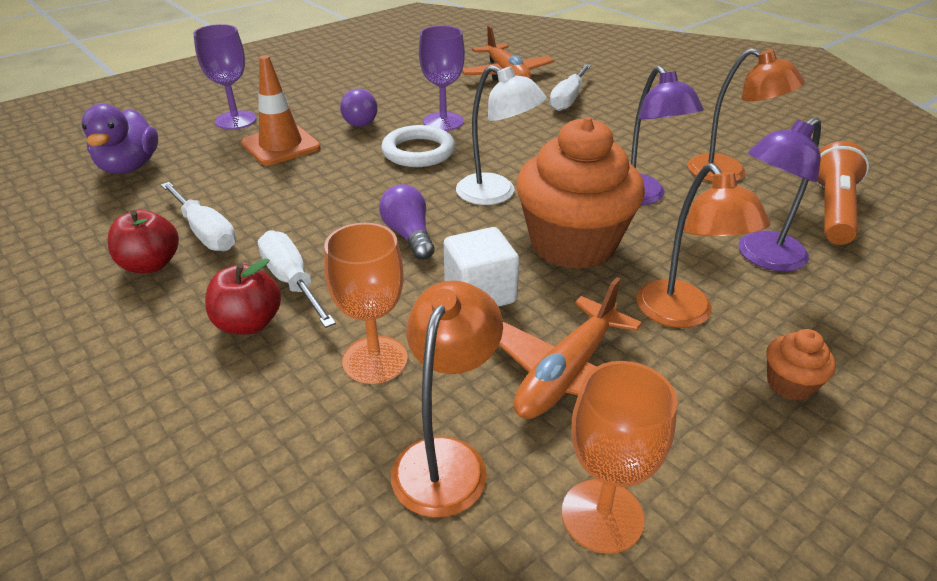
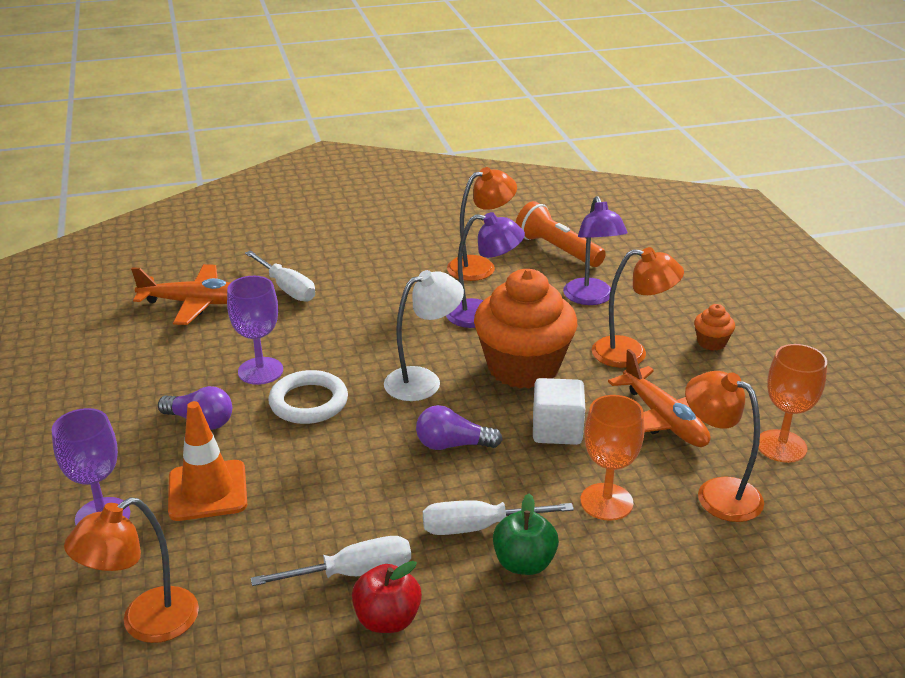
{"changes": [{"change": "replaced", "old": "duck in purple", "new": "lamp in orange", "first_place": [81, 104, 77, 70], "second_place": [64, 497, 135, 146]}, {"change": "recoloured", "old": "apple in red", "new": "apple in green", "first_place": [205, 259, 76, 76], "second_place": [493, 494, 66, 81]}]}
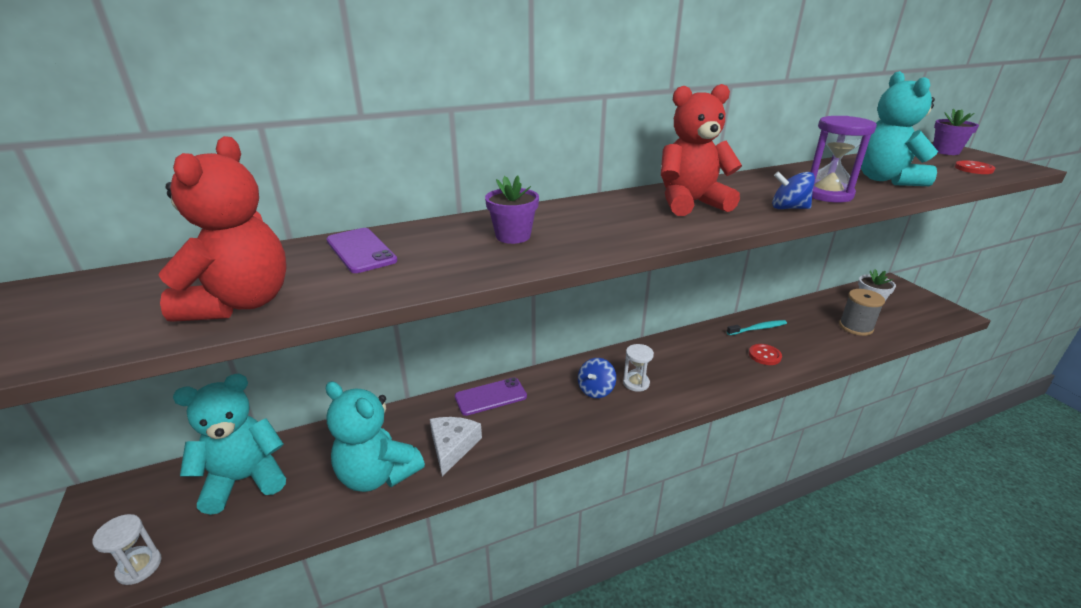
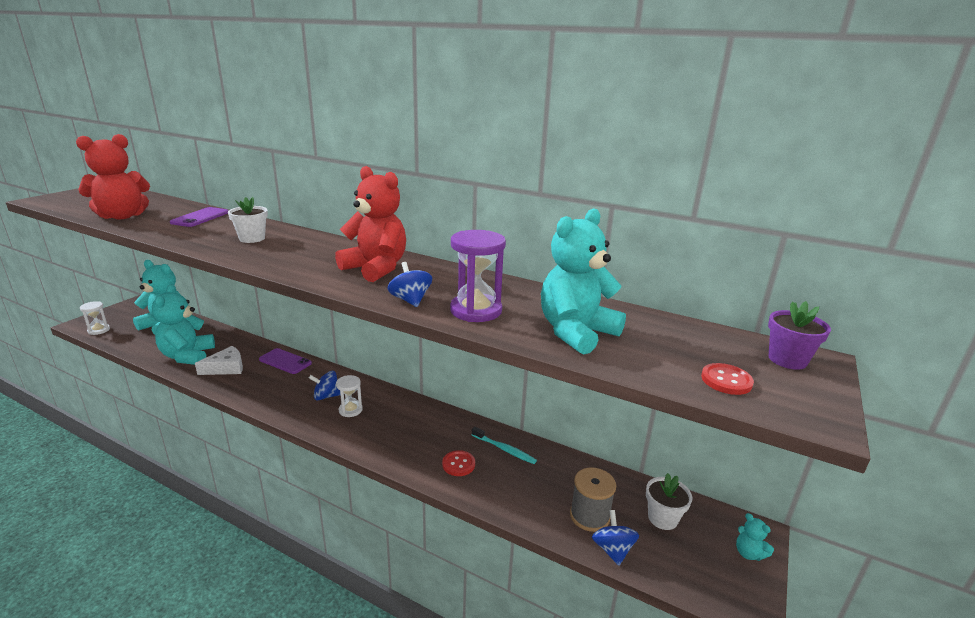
{"changes": [{"change": "recoloured", "old": "flower pot in purple", "new": "flower pot in white", "first_place": [485, 175, 54, 69], "second_place": [228, 197, 40, 46]}, {"change": "added", "new": "spinning top in blue", "second_place": [592, 510, 47, 56]}, {"change": "added", "new": "teddy bear in turquoise", "second_place": [736, 513, 38, 48]}]}
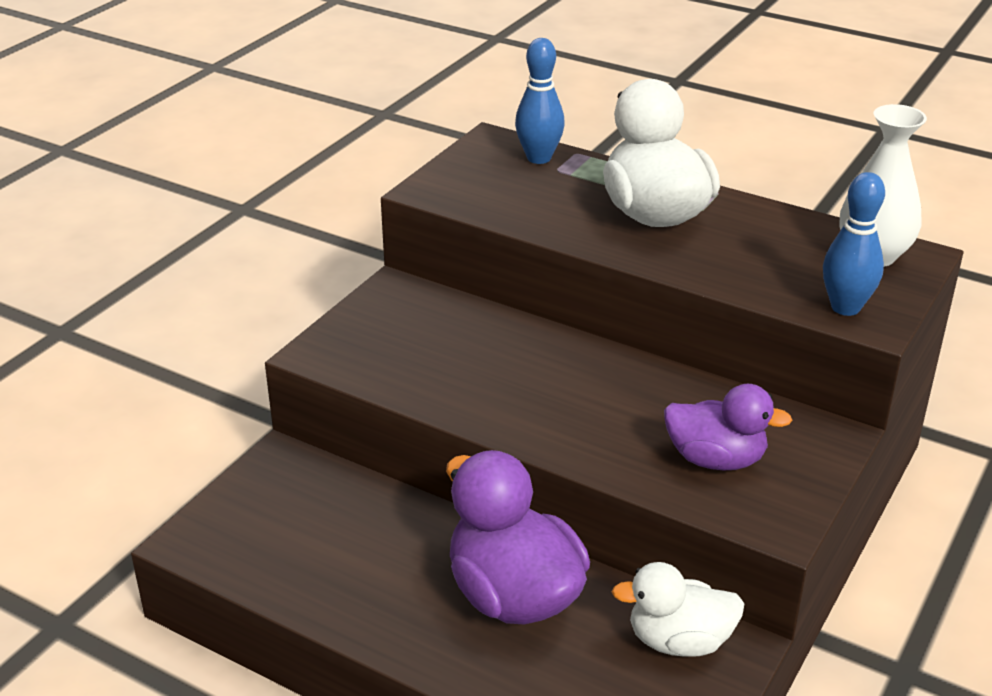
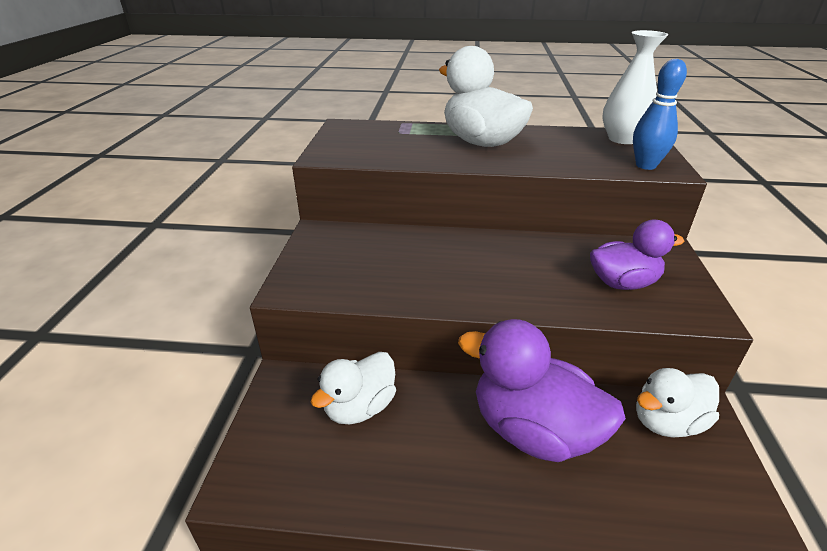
{"changes": [{"change": "removed", "old": "bowling pin in blue", "first_place": [515, 38, 50, 126]}, {"change": "added", "new": "duck in white", "second_place": [311, 352, 85, 72]}]}
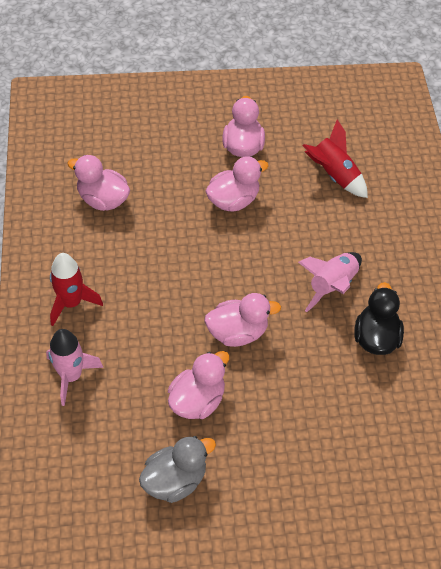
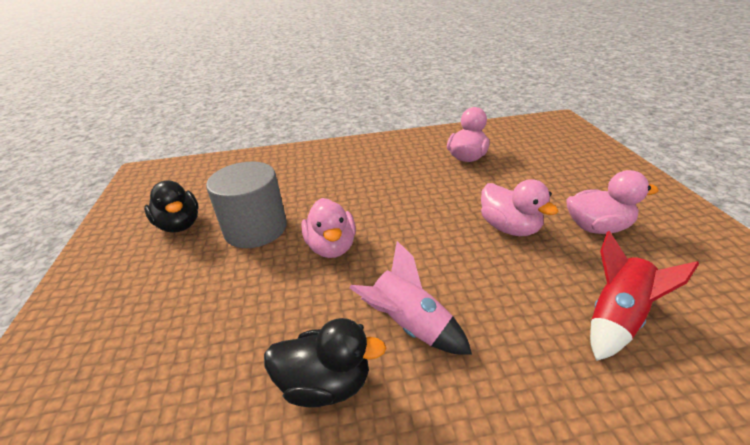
{"changes": [{"change": "removed", "old": "rocket in red", "first_place": [50, 253, 53, 73]}, {"change": "removed", "old": "rocket in pink", "first_place": [46, 329, 57, 77]}, {"change": "replaced", "old": "duck in pink", "new": "cylinder in grey", "first_place": [168, 351, 61, 68], "second_place": [206, 161, 81, 87]}, {"change": "recoloured", "old": "duck in grey", "new": "duck in black", "first_place": [139, 436, 77, 67], "second_place": [144, 180, 55, 53]}]}
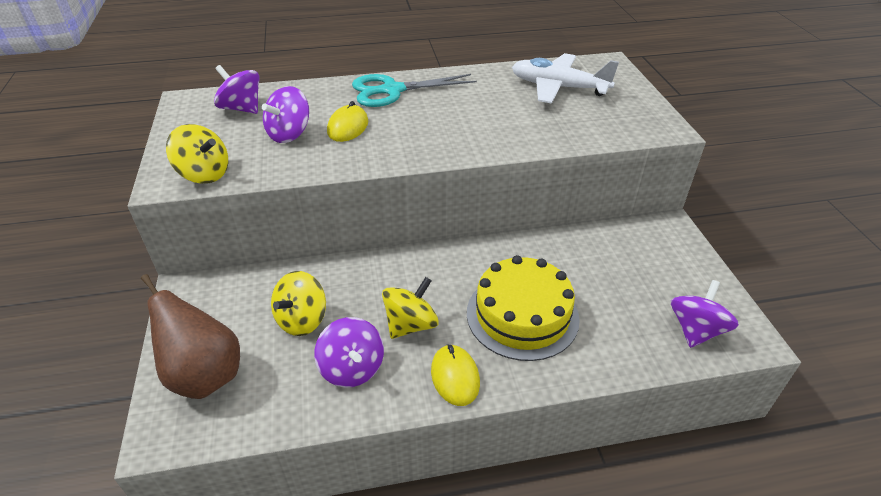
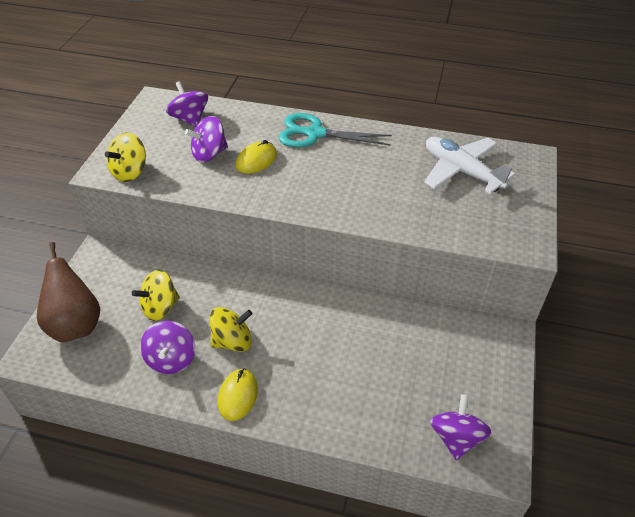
{"changes": [{"change": "turned", "old": "spinning top in yellow", "first_place": [166, 124, 62, 60], "second_place": [105, 133, 41, 49], "degrees": 75}, {"change": "removed", "old": "cake in yellow", "first_place": [467, 255, 113, 106]}, {"change": "turned", "old": "spinning top in purple", "first_place": [671, 280, 68, 68], "second_place": [430, 394, 62, 66], "degrees": -45}]}
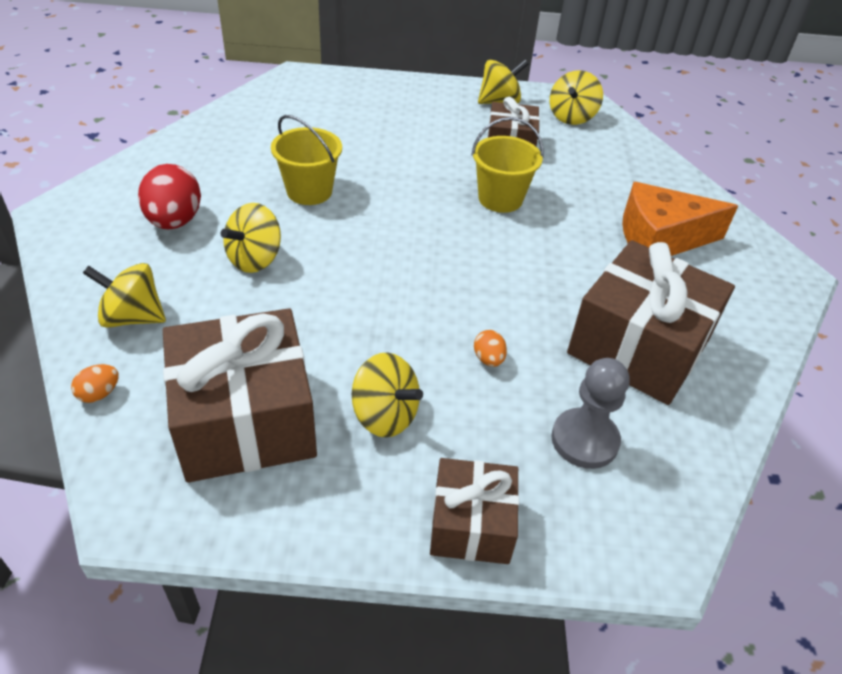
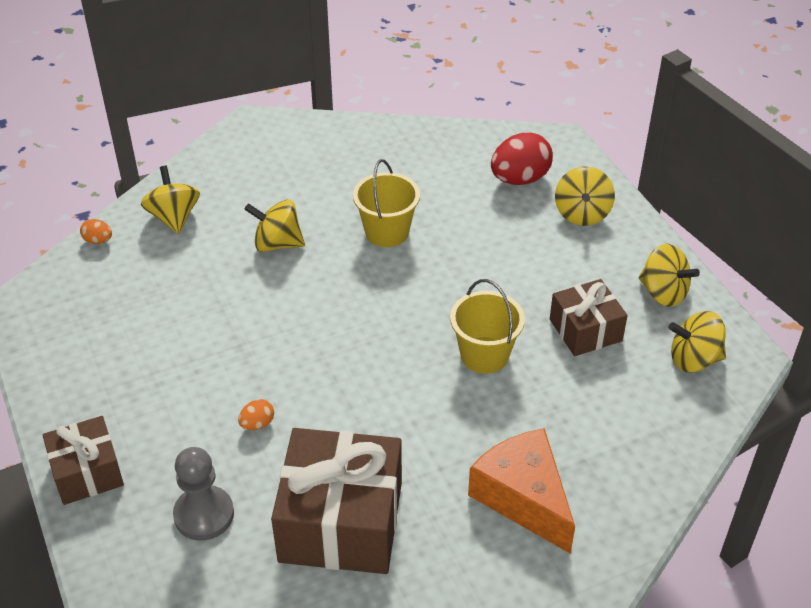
{"changes": [{"change": "moved", "old": "egg in red", "first_place": [138, 164, 63, 65], "second_place": [491, 132, 62, 53]}, {"change": "removed", "old": "gift in brown", "first_place": [163, 308, 154, 175]}, {"change": "moved", "old": "spinning top in yellow", "first_place": [352, 352, 71, 86], "second_place": [555, 166, 60, 60]}]}
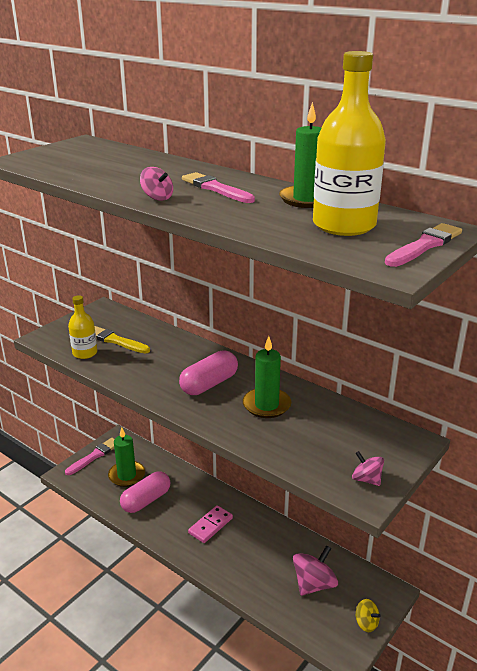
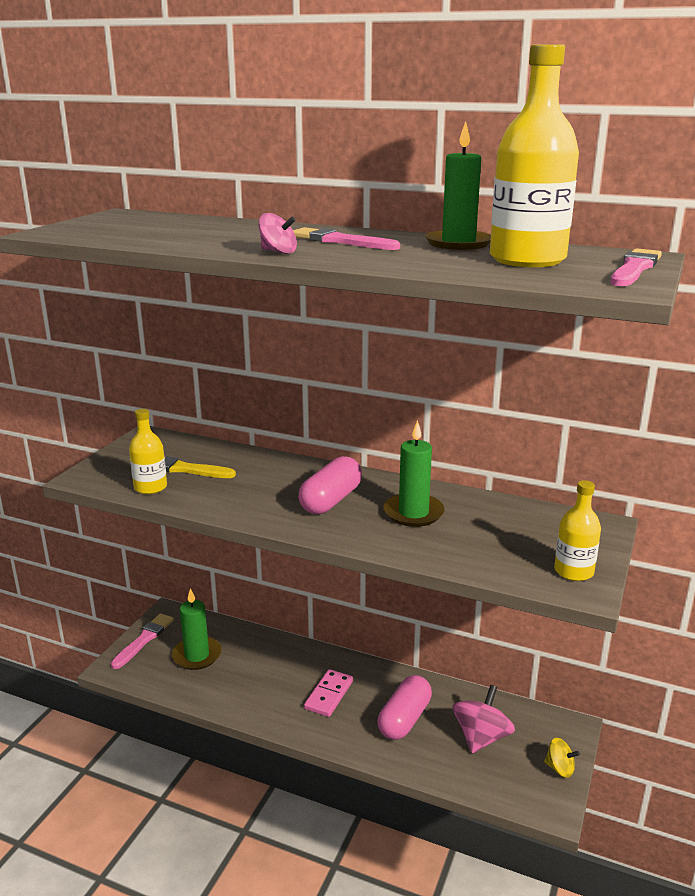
{"changes": [{"change": "replaced", "old": "spinning top in pink", "new": "bottle in yellow", "first_place": [352, 451, 32, 35], "second_place": [554, 480, 47, 101]}, {"change": "moved", "old": "capsule in pink", "first_place": [120, 471, 50, 42], "second_place": [378, 675, 54, 65]}]}
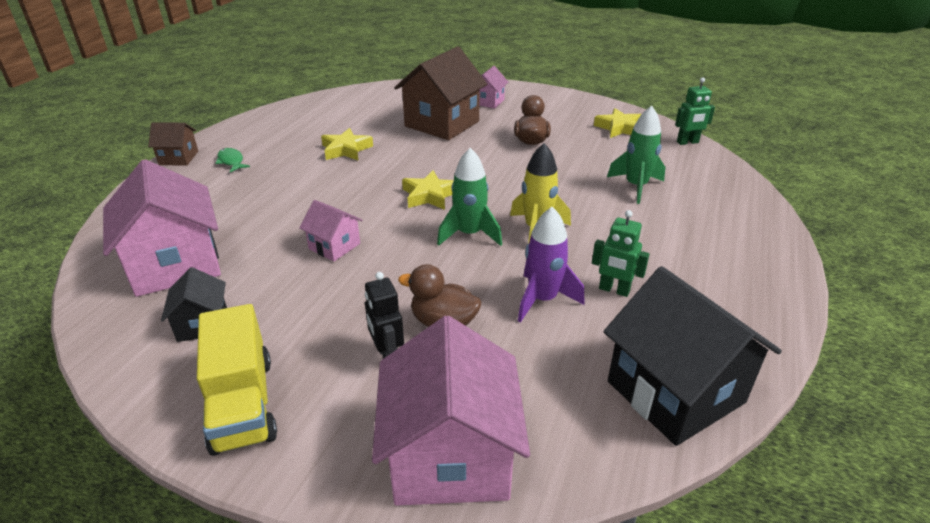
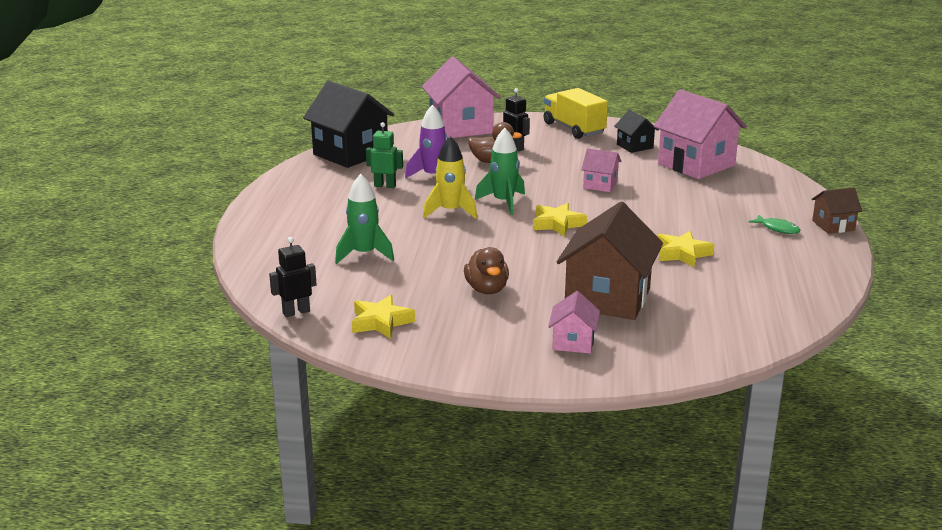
{"changes": [{"change": "recoloured", "old": "robot in green", "new": "robot in black", "first_place": [675, 78, 40, 67], "second_place": [269, 237, 48, 80]}]}
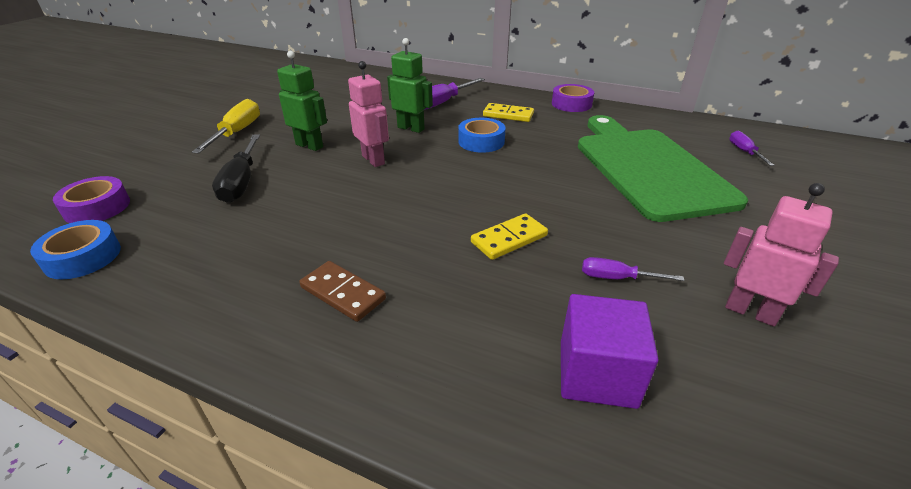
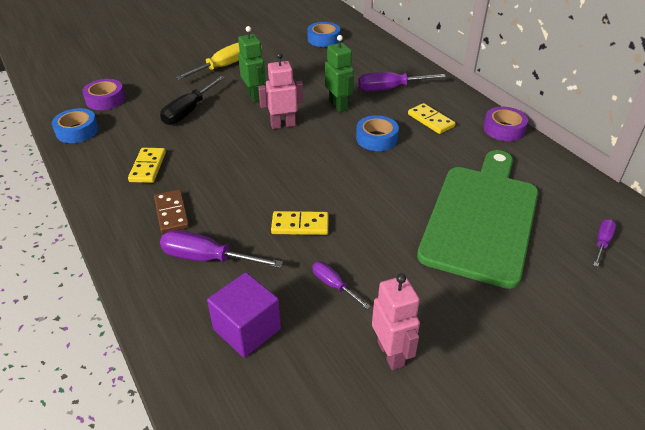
{"changes": [{"change": "turned", "old": "robot in pink", "first_place": [348, 61, 41, 106], "second_place": [258, 52, 45, 77], "degrees": -105}, {"change": "added", "new": "tape in blue", "second_place": [308, 22, 32, 25]}, {"change": "added", "new": "domino in yellow", "second_place": [128, 148, 38, 35]}, {"change": "added", "new": "screwdriver in purple", "second_place": [160, 230, 123, 38]}]}
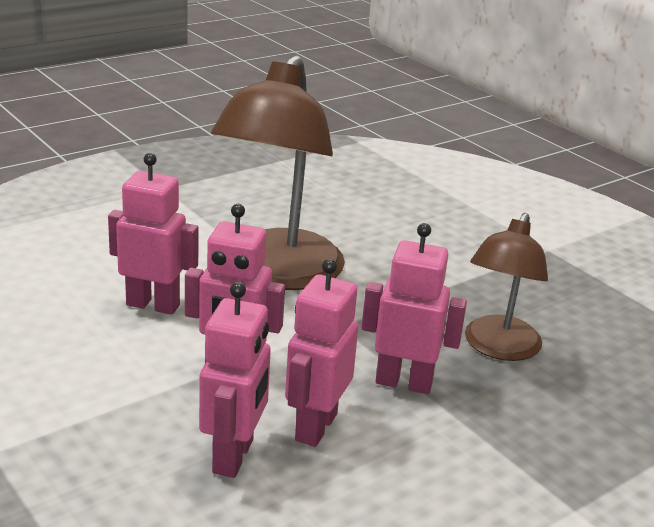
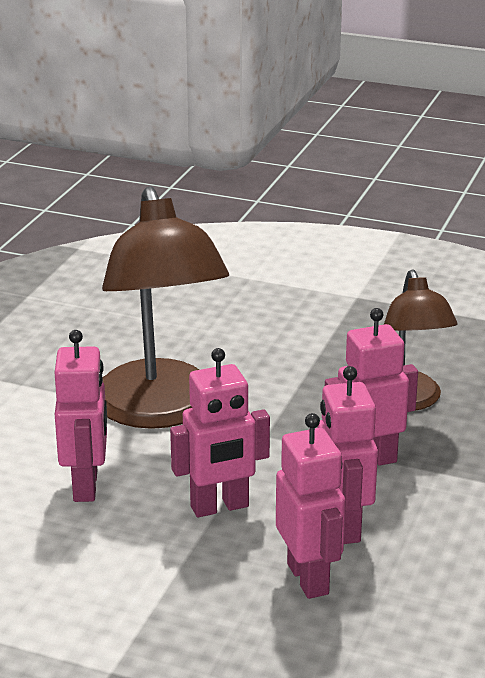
{"changes": [{"change": "turned", "old": "robot in pink", "first_place": [108, 153, 91, 162], "second_place": [55, 330, 52, 172], "degrees": 105}]}
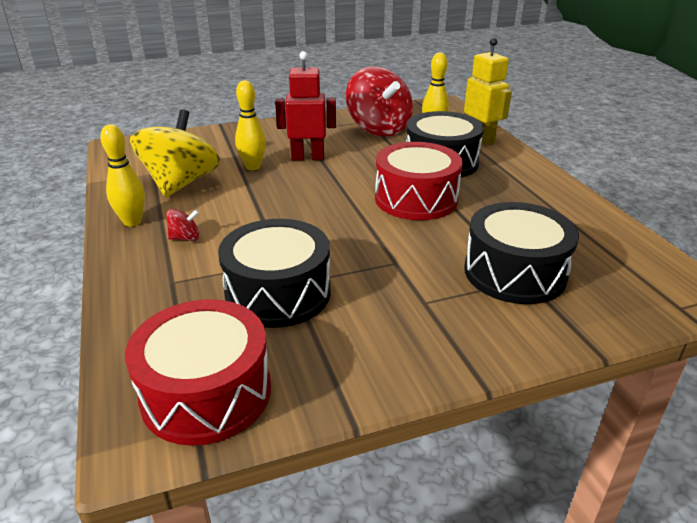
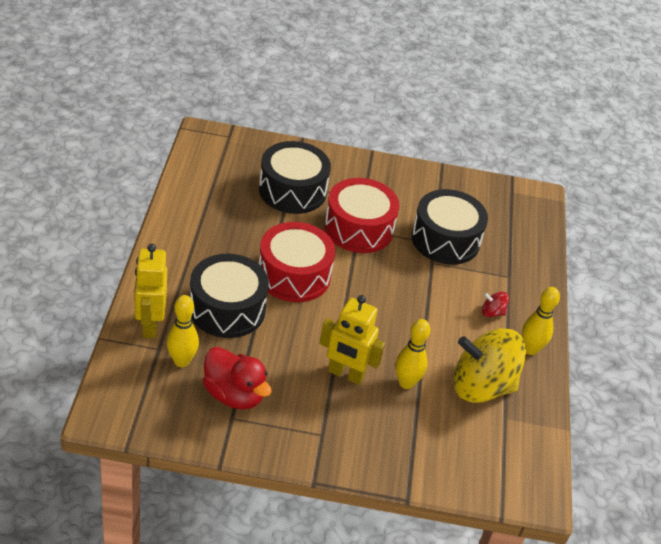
{"changes": [{"change": "recoloured", "old": "robot in red", "new": "robot in yellow", "first_place": [275, 51, 61, 110], "second_place": [319, 295, 66, 90]}, {"change": "replaced", "old": "spinning top in red", "new": "duck in red", "first_place": [346, 66, 67, 70], "second_place": [203, 347, 69, 62]}, {"change": "turned", "old": "spinning top in yellow", "first_place": [130, 109, 90, 88], "second_place": [453, 328, 73, 75], "degrees": 60}, {"change": "moved", "old": "drum in red", "first_place": [125, 299, 146, 147], "second_place": [324, 178, 75, 75]}]}
